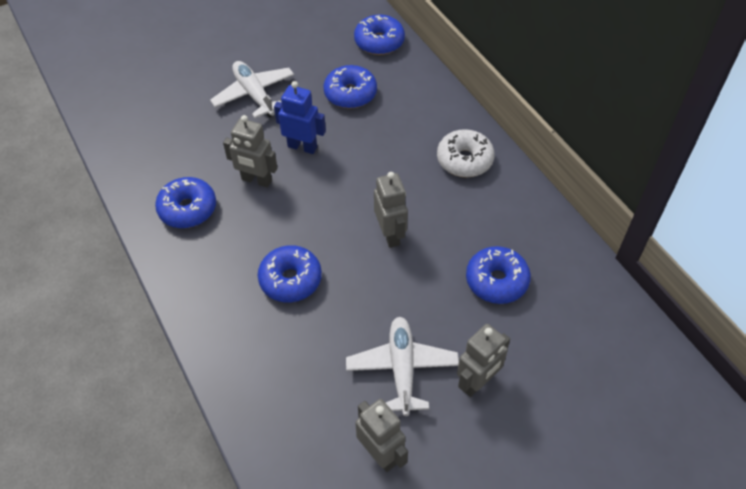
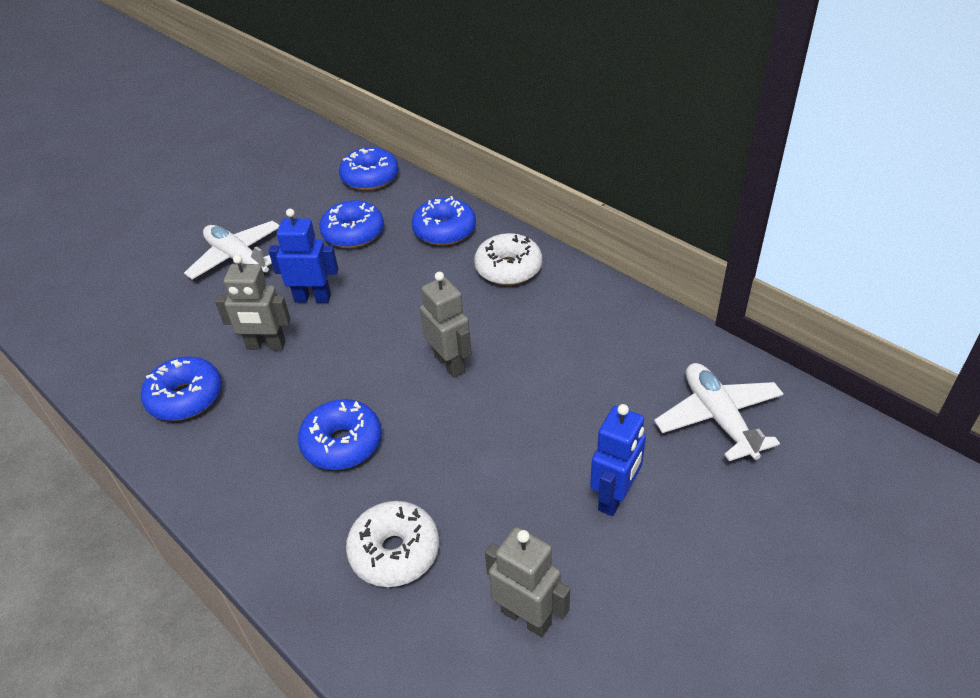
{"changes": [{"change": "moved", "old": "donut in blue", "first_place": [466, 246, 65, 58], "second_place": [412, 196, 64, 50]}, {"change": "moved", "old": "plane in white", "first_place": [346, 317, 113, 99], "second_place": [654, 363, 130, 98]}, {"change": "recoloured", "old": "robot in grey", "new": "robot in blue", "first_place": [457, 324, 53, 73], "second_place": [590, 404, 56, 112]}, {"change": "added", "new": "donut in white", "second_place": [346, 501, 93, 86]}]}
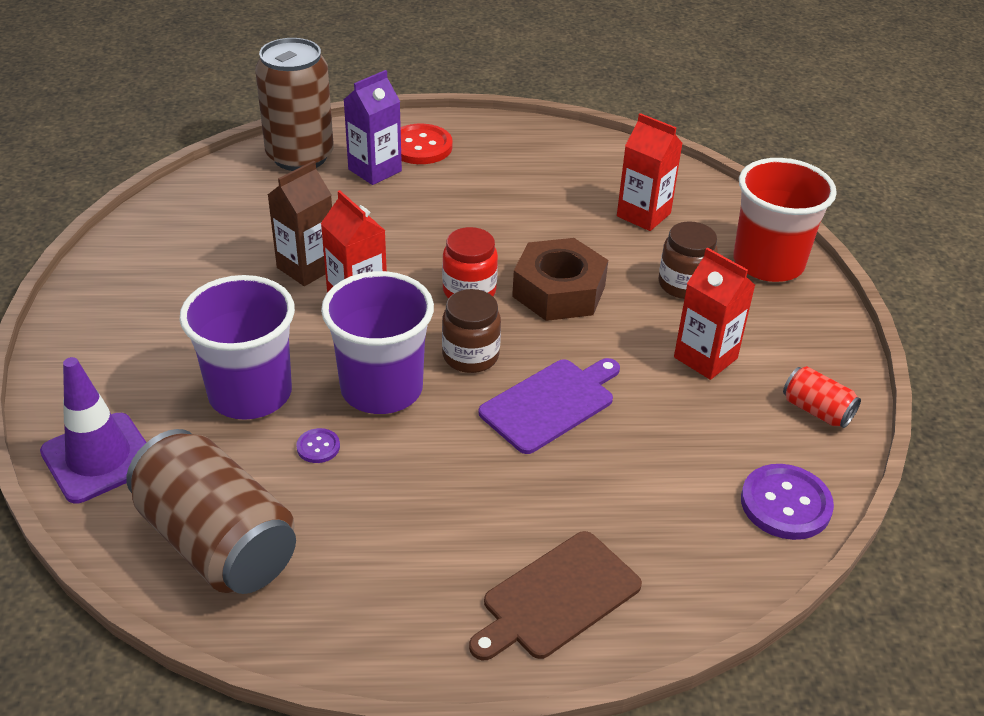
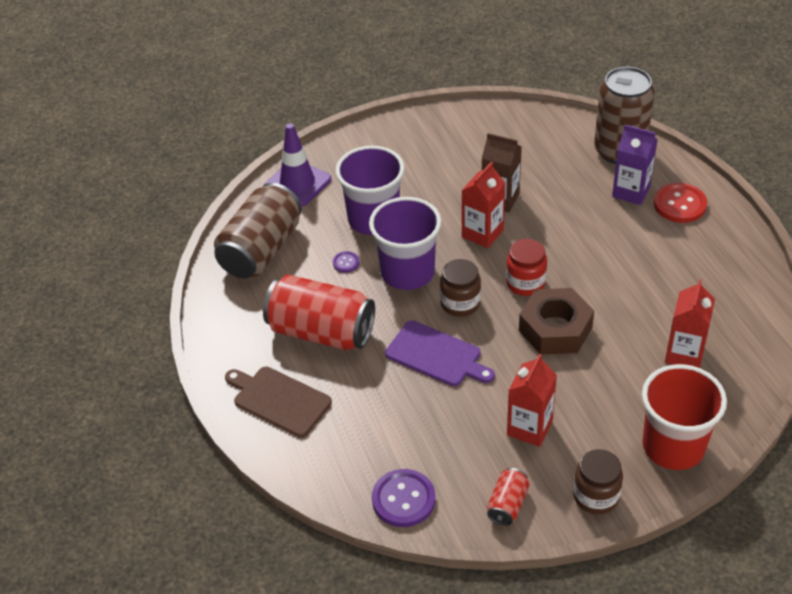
{"changes": [{"change": "moved", "old": "jar in brown", "first_place": [659, 221, 59, 78], "second_place": [573, 449, 50, 65]}, {"change": "added", "new": "can in red", "second_place": [263, 274, 112, 76]}]}
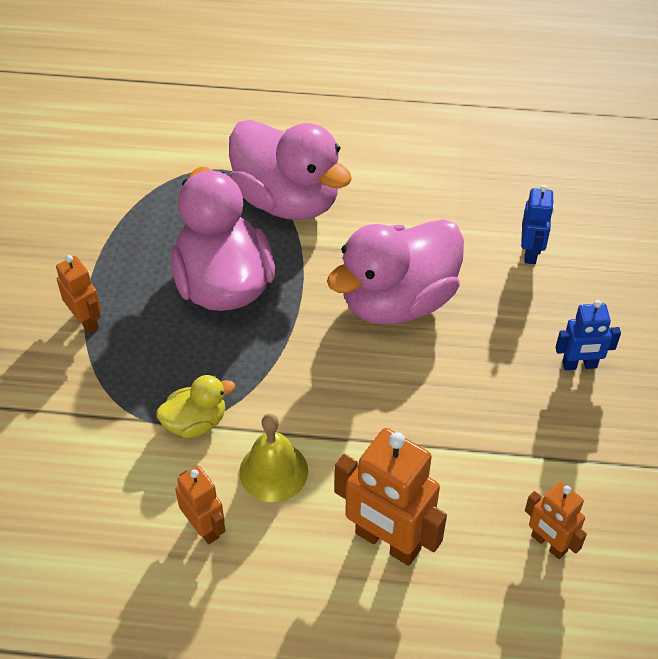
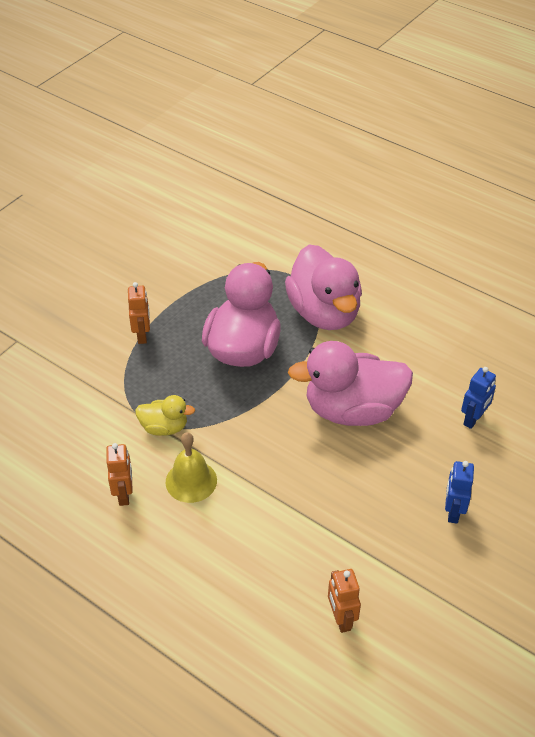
{"changes": [{"change": "turned", "old": "robot in blue", "first_place": [556, 300, 65, 70], "second_place": [445, 461, 29, 63], "degrees": 75}, {"change": "removed", "old": "robot in orange", "first_place": [335, 428, 112, 138]}]}
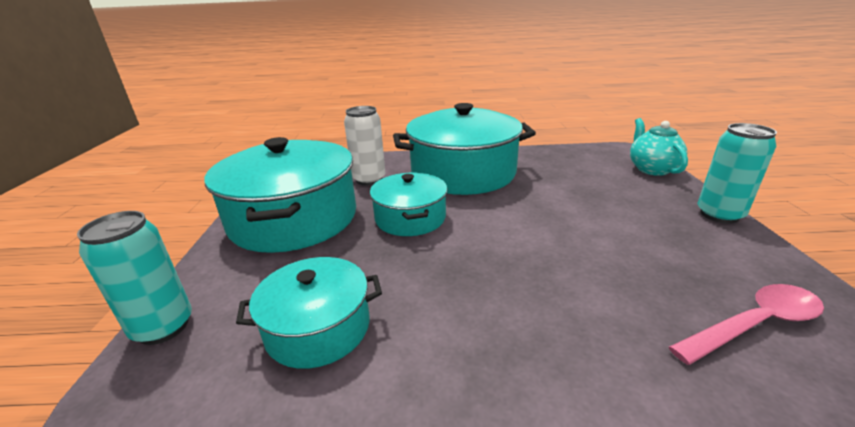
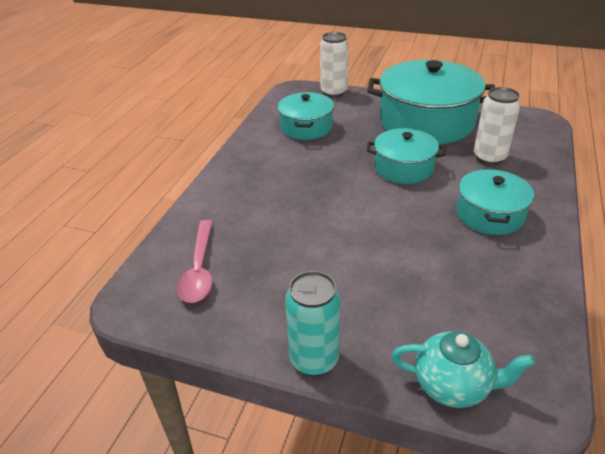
{"changes": [{"change": "resized", "old": "pot in turquoise", "first_place": [393, 103, 143, 92], "second_place": [456, 169, 78, 66], "factor": 0.56}, {"change": "recoloured", "old": "can in turquoise", "new": "can in white", "first_place": [77, 211, 115, 134], "second_place": [320, 32, 29, 65]}]}
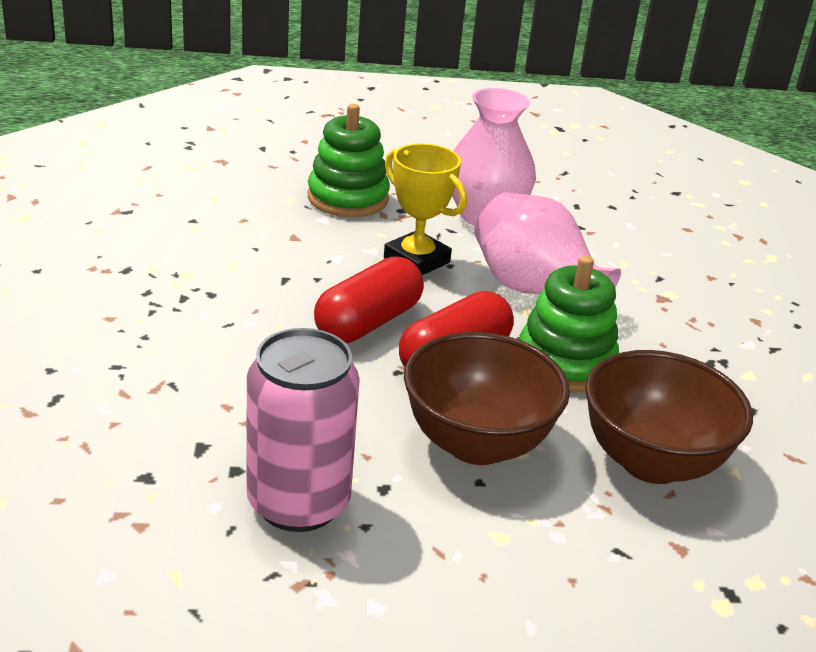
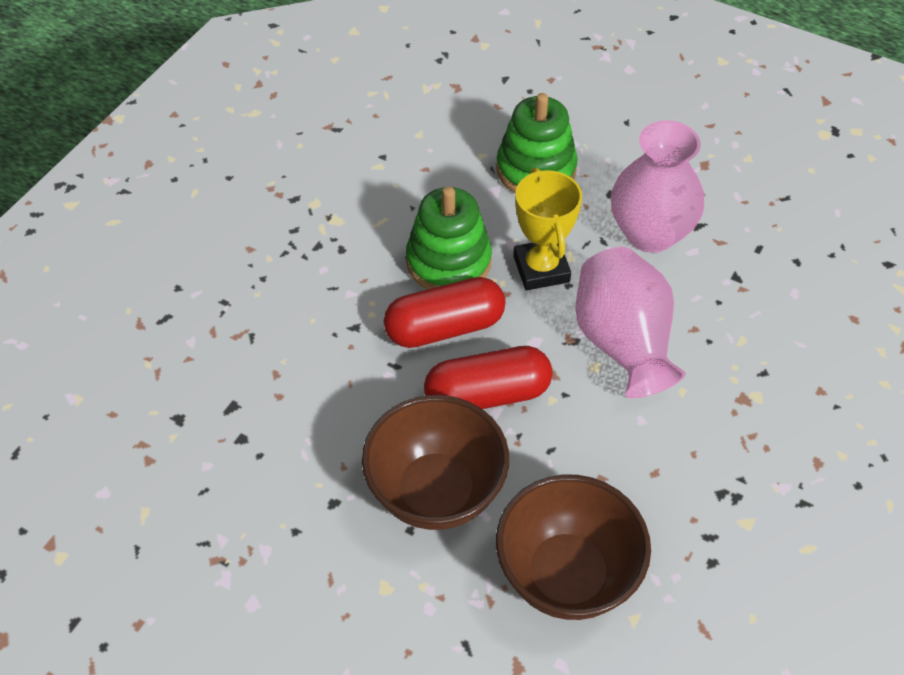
{"changes": [{"change": "moved", "old": "stacking toy in green", "first_place": [519, 255, 100, 138], "second_place": [406, 187, 86, 102]}, {"change": "removed", "old": "can in pink", "first_place": [246, 328, 114, 204]}]}
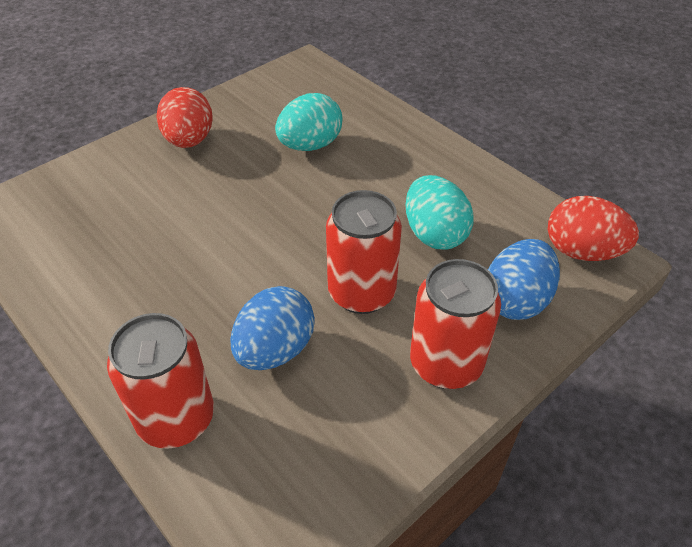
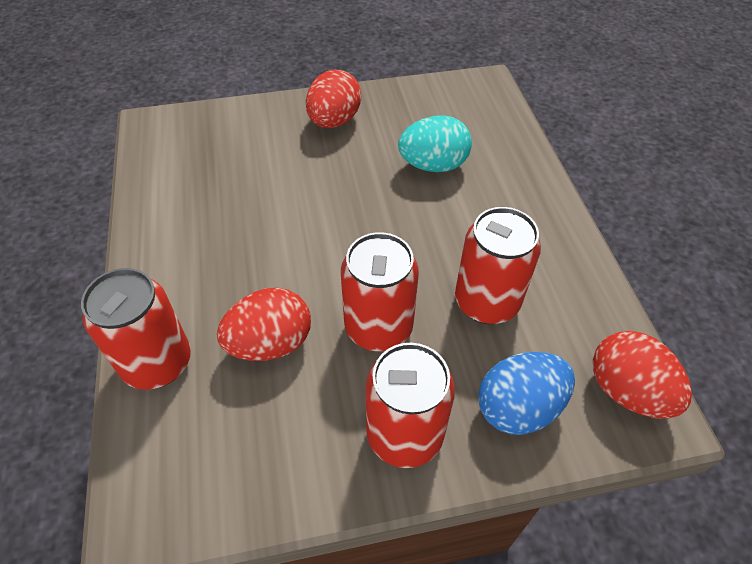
{"changes": [{"change": "replaced", "old": "egg in turquoise", "new": "can in red", "first_place": [405, 175, 69, 75], "second_place": [455, 207, 86, 117]}, {"change": "recoloured", "old": "egg in blue", "new": "egg in red", "first_place": [230, 286, 85, 84], "second_place": [217, 288, 94, 73]}]}
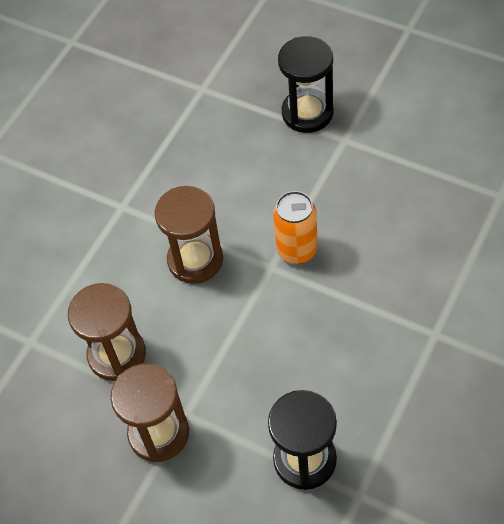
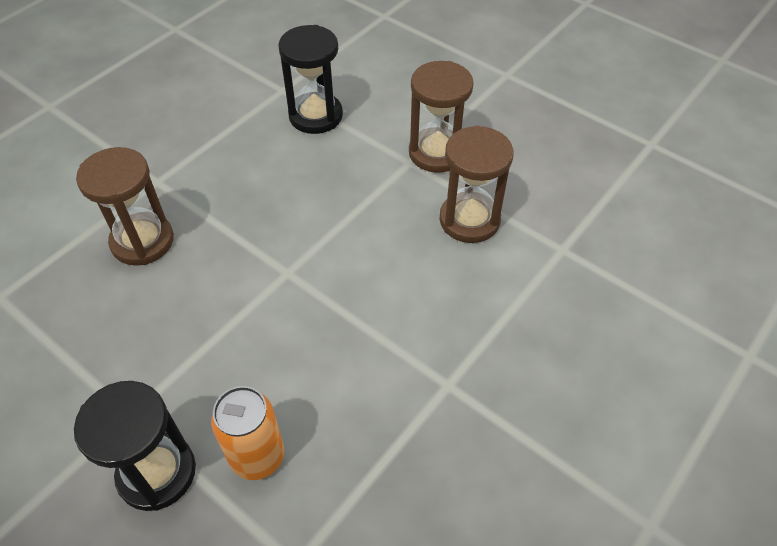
{"changes": [{"change": "moved", "old": "hourglass in brown", "first_place": [155, 186, 68, 98], "second_place": [76, 147, 98, 119]}, {"change": "moved", "old": "can in orange", "first_place": [273, 191, 45, 73], "second_place": [211, 386, 73, 94]}]}
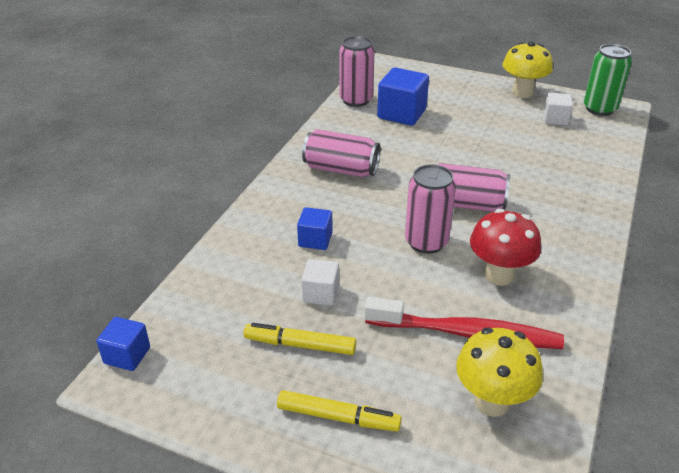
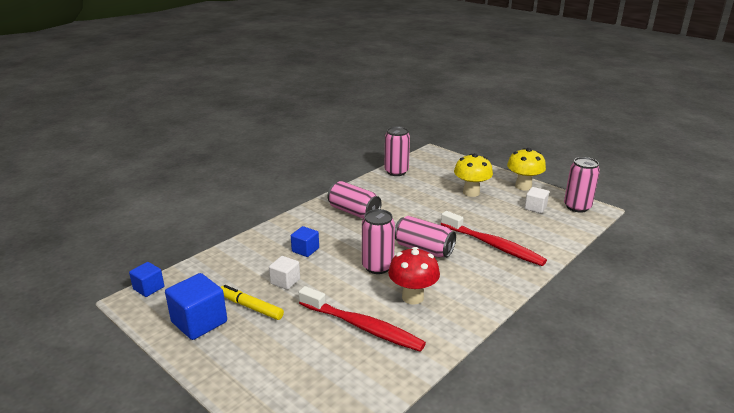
{"changes": [{"change": "recoloured", "old": "can in green", "new": "can in pink", "first_place": [584, 44, 48, 72], "second_place": [564, 157, 36, 56]}, {"change": "moved", "old": "cube in blue", "first_place": [377, 67, 52, 59], "second_place": [165, 273, 62, 67]}, {"change": "moved", "old": "mushroom in yellow", "first_place": [456, 327, 87, 90], "second_place": [454, 153, 39, 44]}, {"change": "removed", "old": "marker in yellow", "first_place": [277, 390, 125, 41]}, {"change": "added", "new": "toothbrush in red", "second_place": [441, 211, 106, 55]}]}
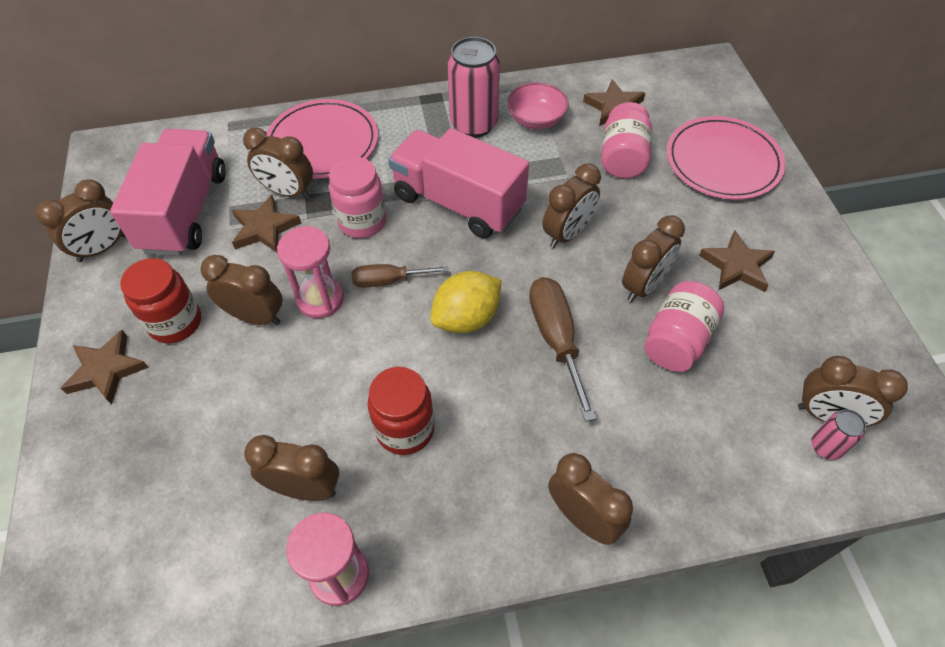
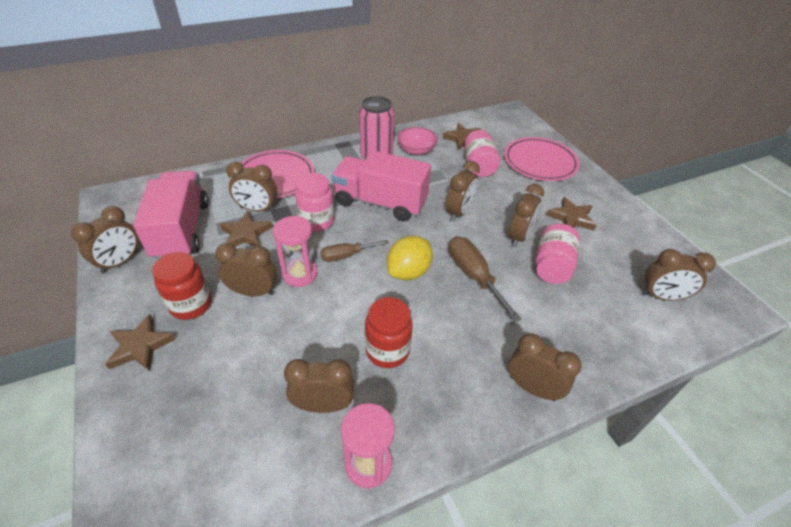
{"changes": [{"change": "removed", "old": "can in pink", "first_place": [811, 409, 55, 51]}]}
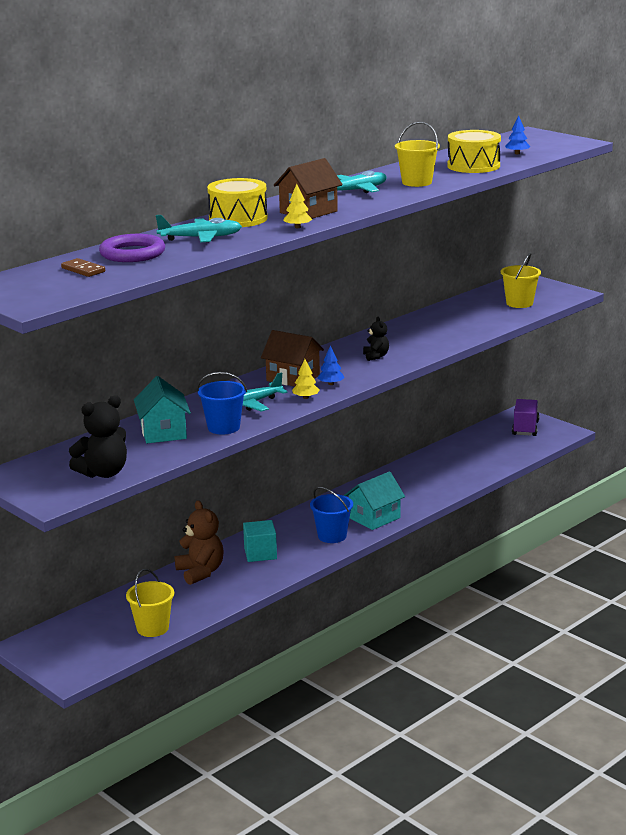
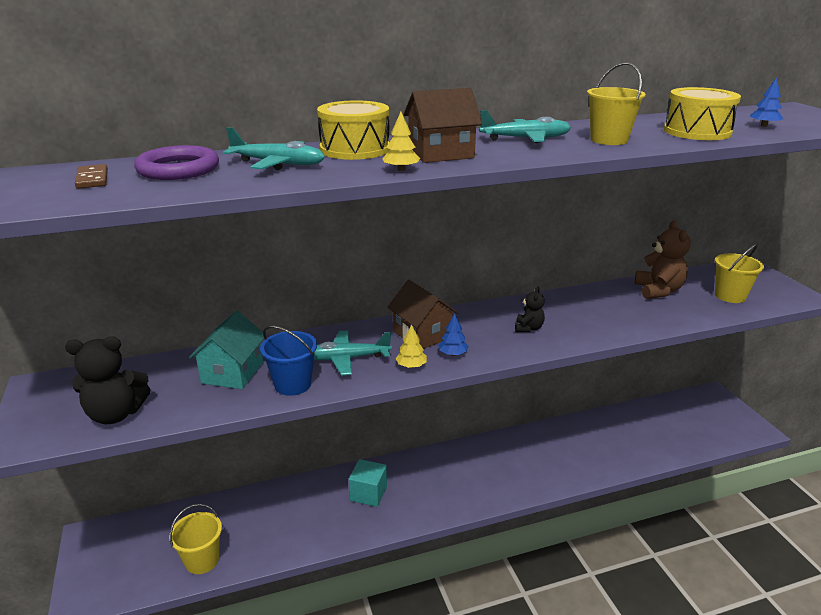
{"changes": [{"change": "removed", "old": "truck in purple", "first_place": [512, 399, 27, 37]}, {"change": "removed", "old": "house in turquoise", "first_place": [344, 471, 61, 59]}, {"change": "removed", "old": "bucket in blue", "first_place": [310, 487, 43, 56]}, {"change": "moved", "old": "teddy bear in brown", "first_place": [175, 500, 49, 85], "second_place": [634, 220, 57, 79]}]}
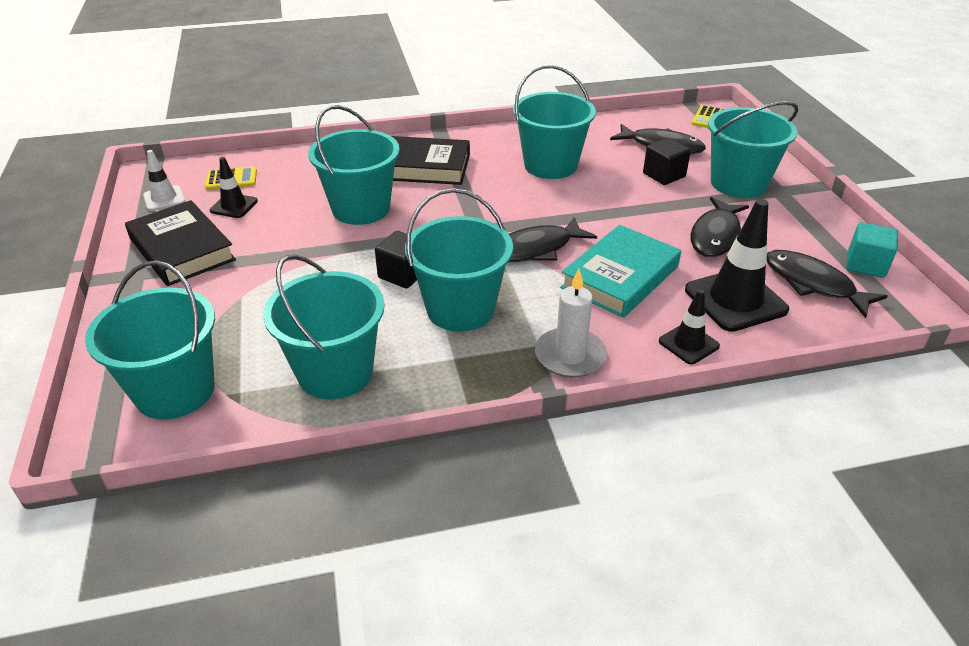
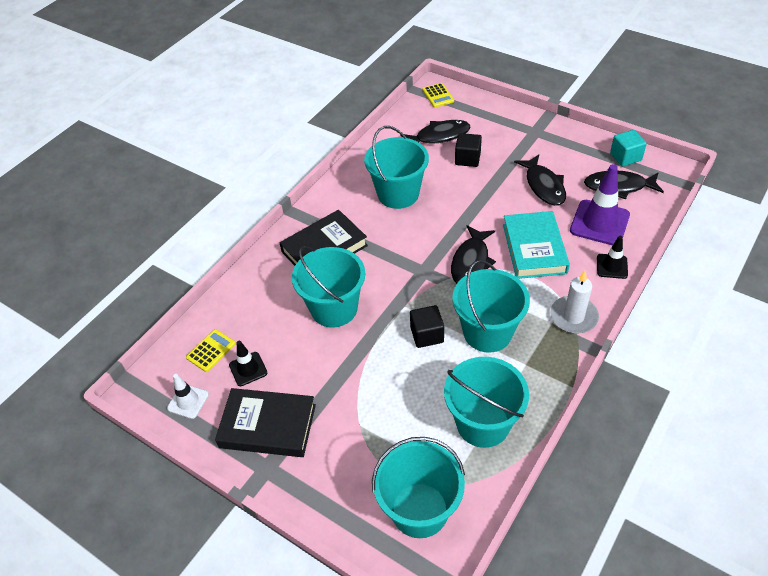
{"changes": [{"change": "removed", "old": "bucket in turquoise", "first_place": [708, 101, 90, 97]}, {"change": "recoloured", "old": "traffic cone in black", "new": "traffic cone in purple", "first_place": [685, 199, 104, 133], "second_place": [570, 164, 60, 81]}]}
